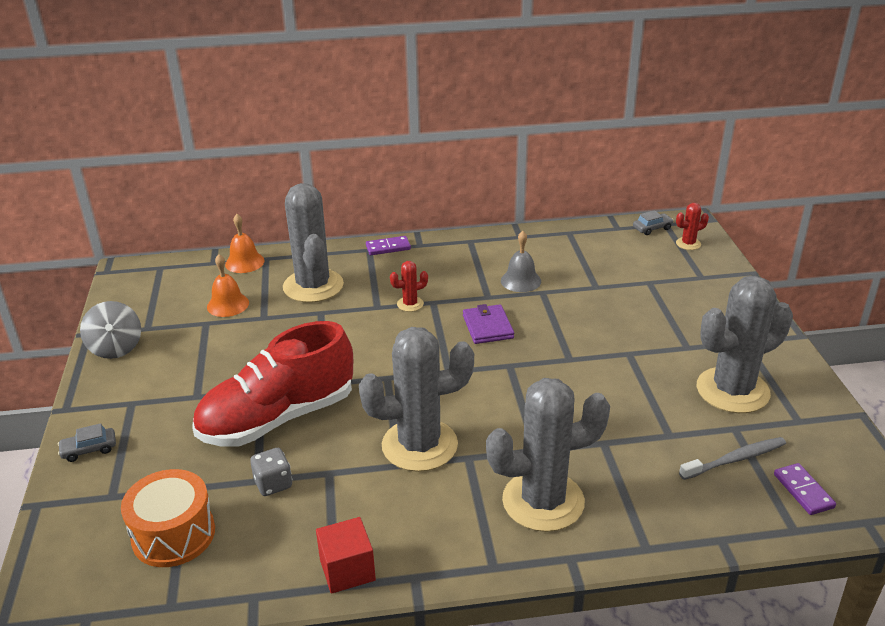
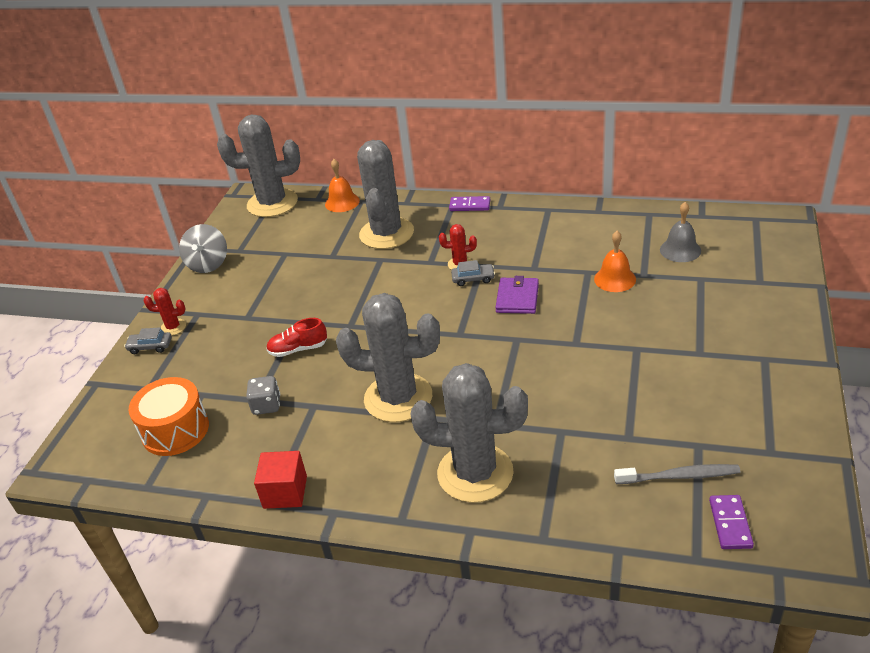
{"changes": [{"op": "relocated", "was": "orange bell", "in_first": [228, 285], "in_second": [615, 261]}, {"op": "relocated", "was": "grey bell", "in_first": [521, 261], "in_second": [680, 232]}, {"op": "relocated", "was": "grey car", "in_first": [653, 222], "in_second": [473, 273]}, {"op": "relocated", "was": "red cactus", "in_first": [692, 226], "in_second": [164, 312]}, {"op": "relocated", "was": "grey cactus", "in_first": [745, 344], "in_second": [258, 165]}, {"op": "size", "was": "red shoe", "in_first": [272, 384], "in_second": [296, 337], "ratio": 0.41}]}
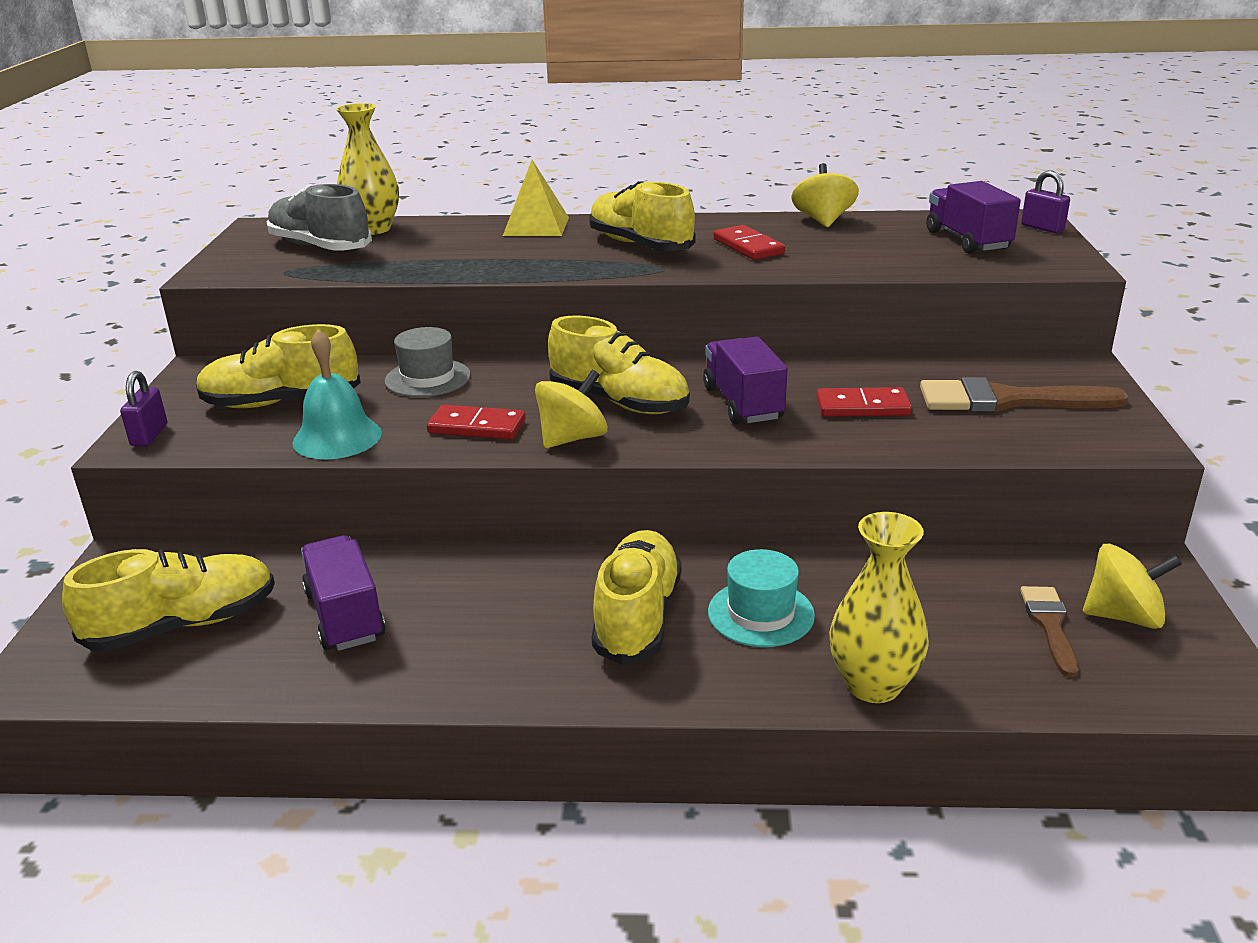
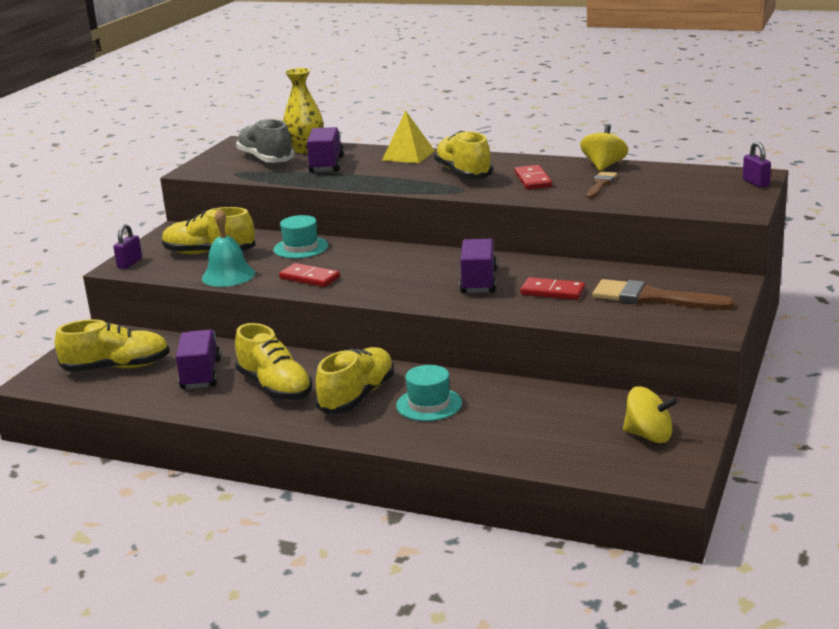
{"changes": [{"op": "missing", "was": "yellow spinning top", "in_first": [571, 409]}, {"op": "missing", "was": "yellow vase", "in_first": [879, 607]}, {"op": "relocated", "was": "yellow shoe", "in_first": [619, 365], "in_second": [273, 361]}, {"op": "relocated", "was": "purple truck", "in_first": [973, 217], "in_second": [325, 150]}, {"op": "relocated", "was": "brown brush", "in_first": [1049, 631], "in_second": [601, 184]}, {"op": "colour", "was": "grey hat", "now": "turquoise hat", "in_first": [428, 362], "in_second": [300, 237]}]}
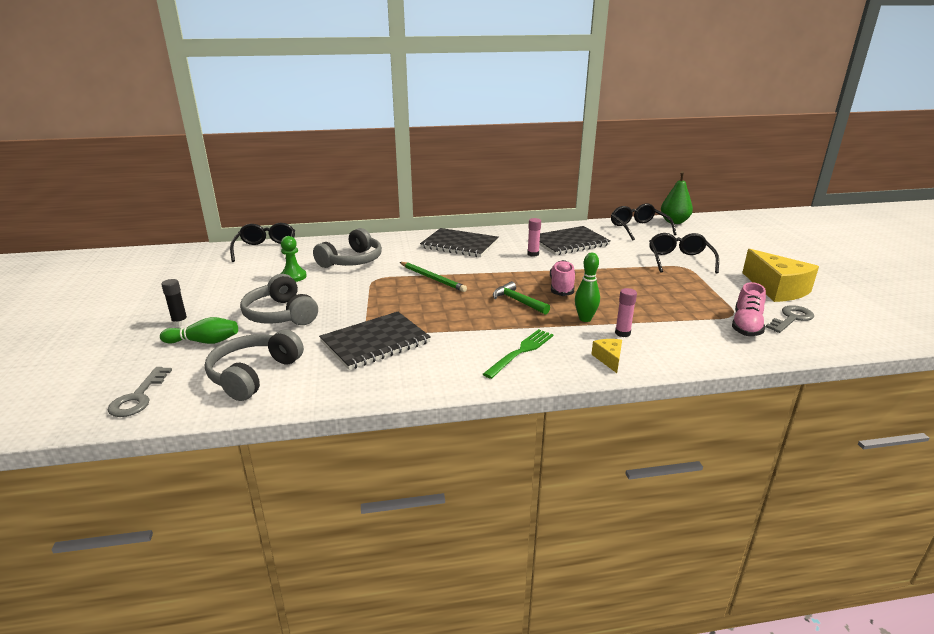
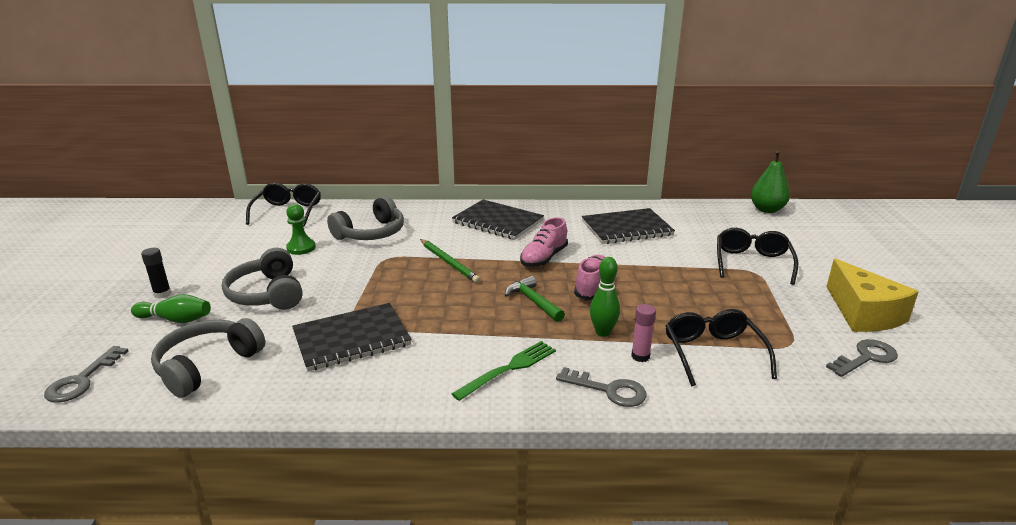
{"changes": [{"op": "missing", "was": "pink glue stick", "in_first": [534, 237]}, {"op": "relocated", "was": "black glasses", "in_first": [644, 222], "in_second": [721, 347]}, {"op": "relocated", "was": "pink shoe", "in_first": [749, 309], "in_second": [544, 242]}, {"op": "exchanged", "was": "yellow cheese", "now": "grey key", "in_first": [606, 356], "in_second": [601, 387]}]}
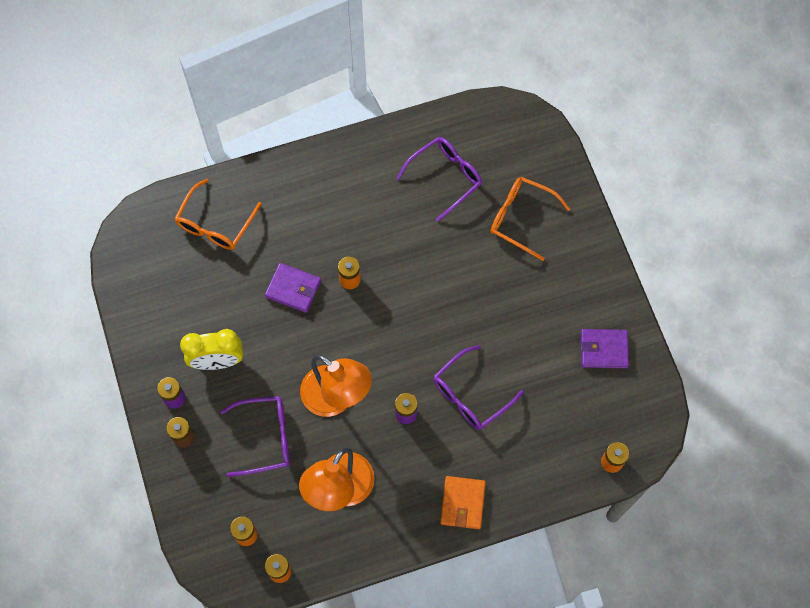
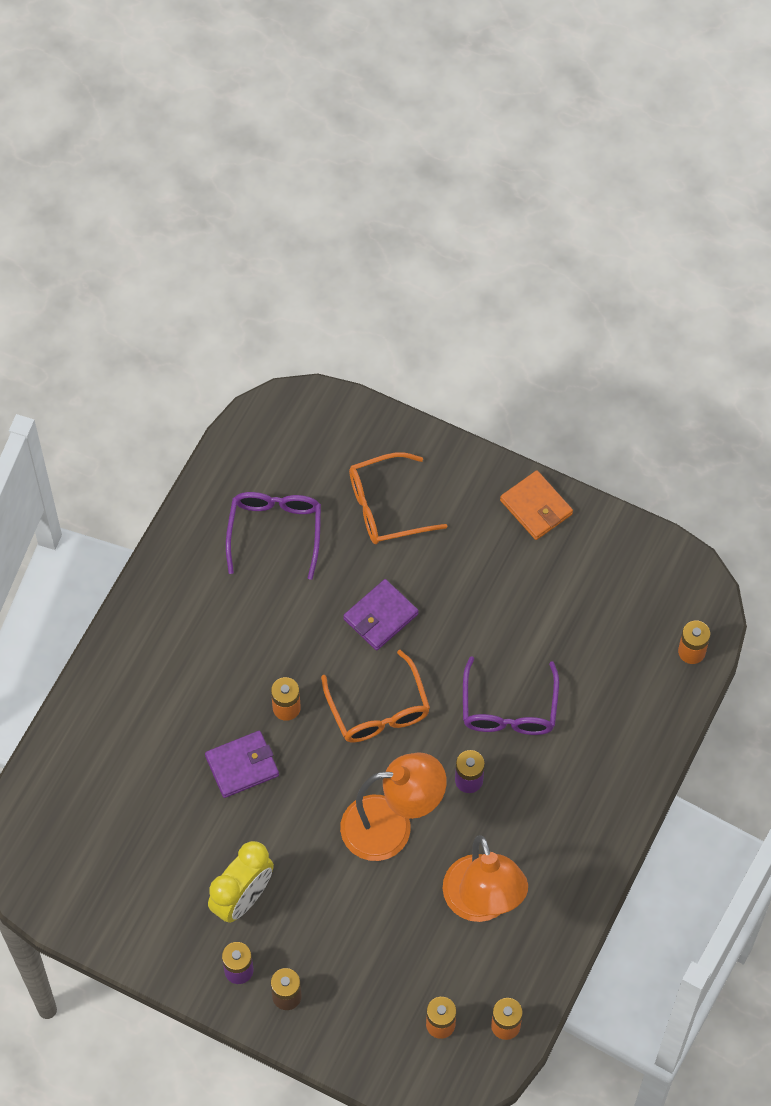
{"changes": [{"op": "missing", "was": "purple glasses", "in_first": [255, 436]}, {"op": "relocated", "was": "orange glasses", "in_first": [218, 214], "in_second": [375, 696]}, {"op": "relocated", "was": "orange wallet", "in_first": [463, 502], "in_second": [536, 505]}, {"op": "relocated", "was": "purple wallet", "in_first": [605, 348], "in_second": [381, 614]}]}
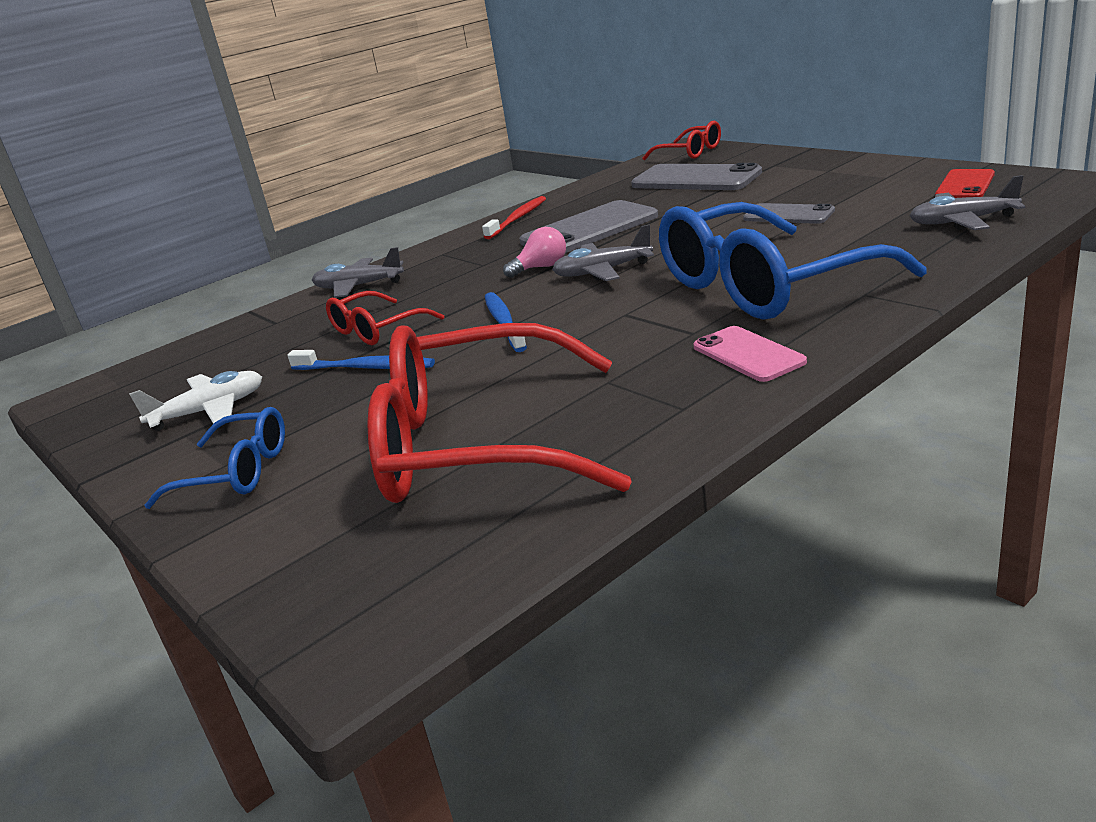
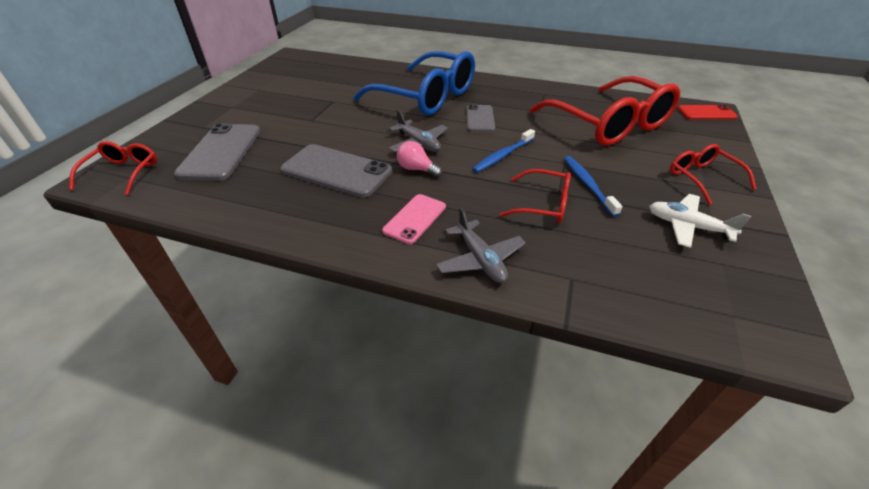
{"changes": [{"op": "missing", "was": "red toothbrush", "in_first": [514, 217]}, {"op": "missing", "was": "grey plane", "in_first": [967, 202]}, {"op": "relocated", "was": "pink phone", "in_first": [750, 354], "in_second": [414, 219]}, {"op": "relocated", "was": "grey phone", "in_first": [789, 213], "in_second": [480, 118]}, {"op": "relocated", "was": "red phone", "in_first": [965, 183], "in_second": [708, 112]}, {"op": "colour", "was": "blue glasses", "now": "red glasses", "in_first": [215, 458], "in_second": [713, 174]}]}
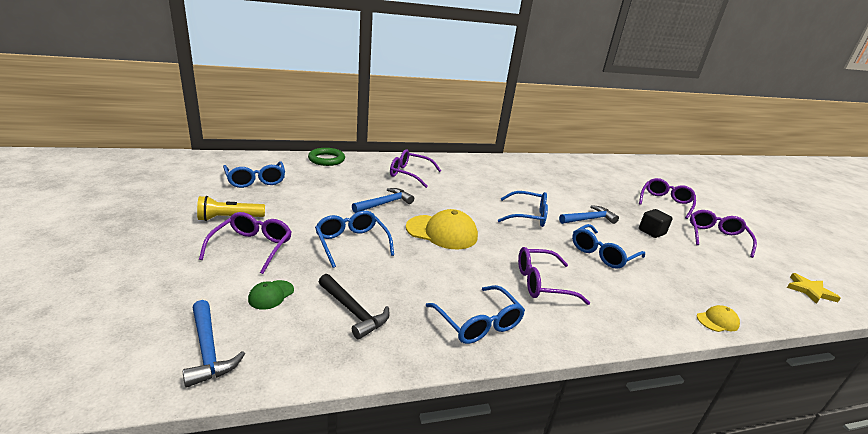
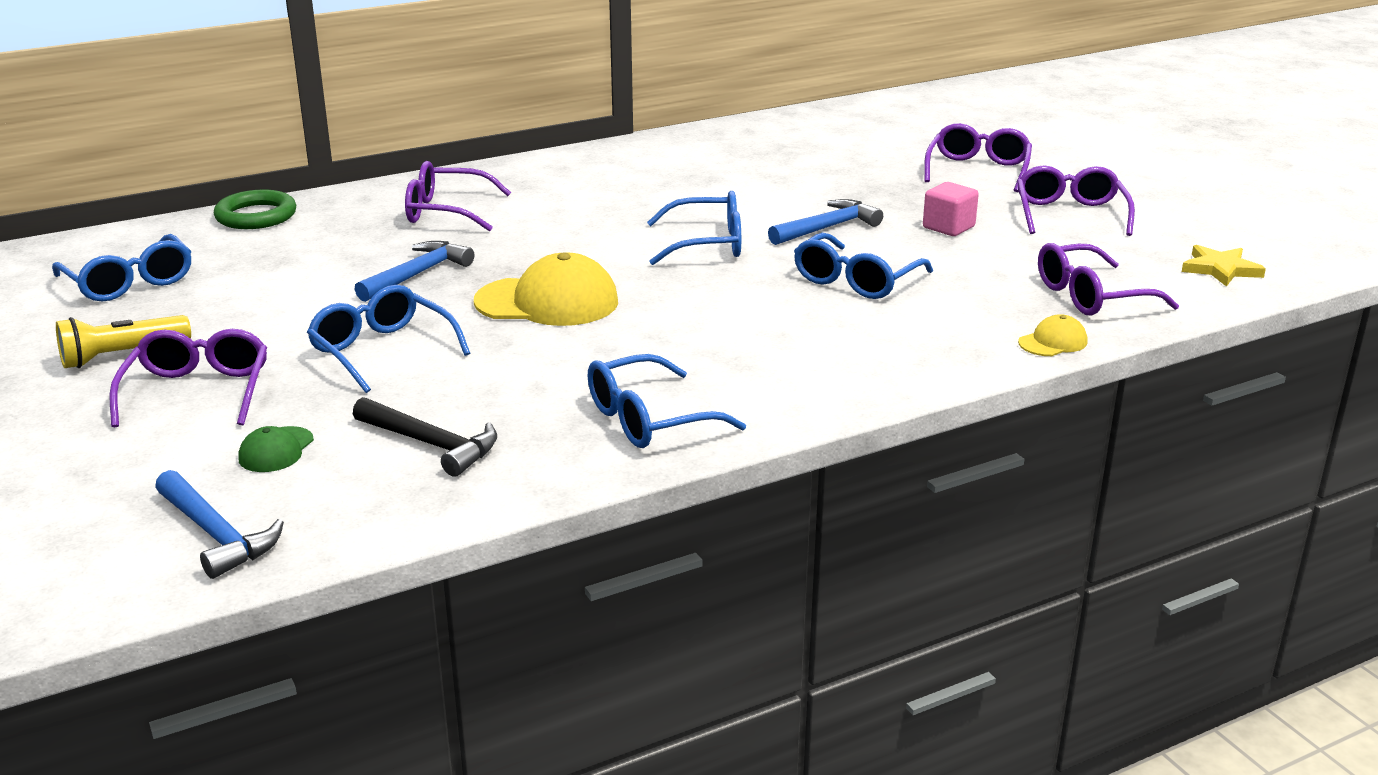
{"changes": [{"op": "relocated", "was": "purple glasses", "in_first": [554, 276], "in_second": [1108, 279]}, {"op": "colour", "was": "black cube", "now": "pink cube", "in_first": [656, 223], "in_second": [951, 209]}, {"op": "spun", "was": "blue glasses", "in_first": [475, 314], "in_second": [667, 401], "clockwise": 105}]}
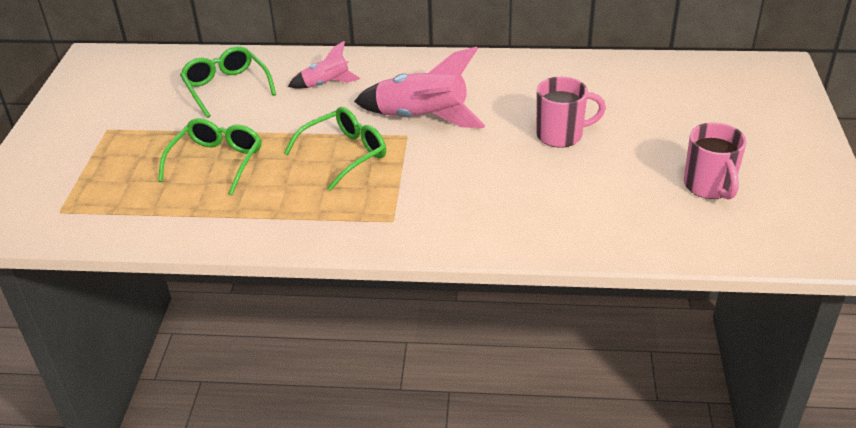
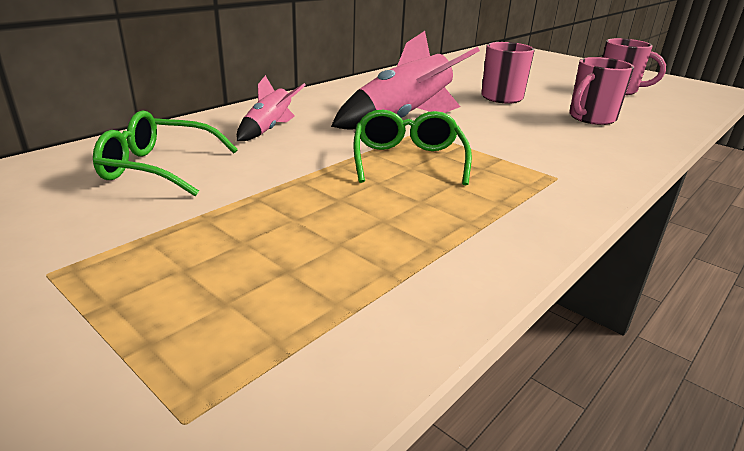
{"changes": [{"op": "missing", "was": "green glasses", "in_first": [210, 156]}, {"op": "appeared", "now": "pink mug", "in_second": [601, 91]}]}
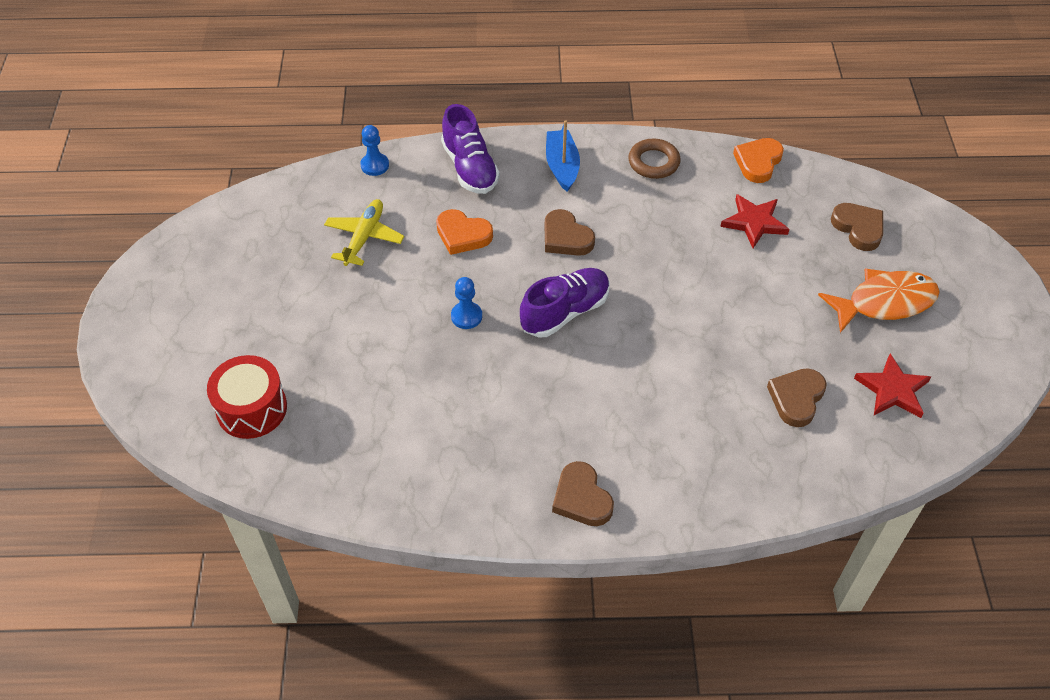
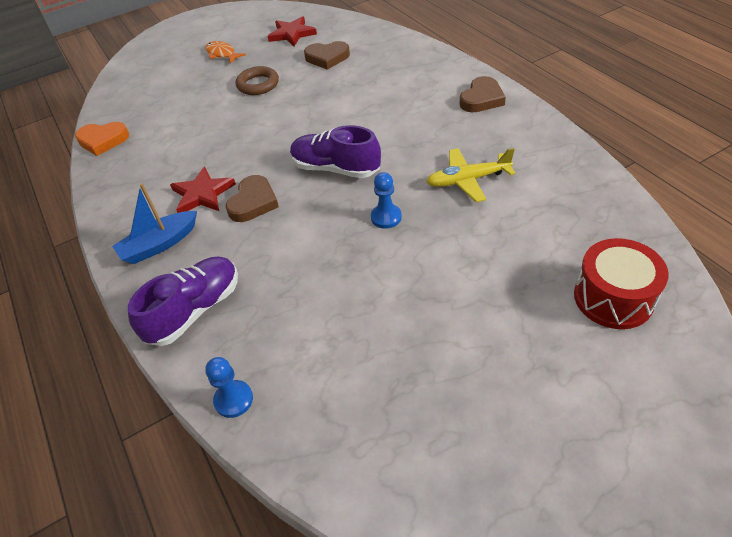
{"changes": [{"op": "missing", "was": "orange heart", "in_first": [464, 232]}, {"op": "missing", "was": "brown heart", "in_first": [857, 227]}, {"op": "relocated", "was": "yellow plane", "in_first": [364, 232], "in_second": [470, 175]}, {"op": "relocated", "was": "brown ring", "in_first": [654, 159], "in_second": [257, 80]}, {"op": "relocated", "was": "red star", "in_first": [754, 221], "in_second": [203, 190]}, {"op": "size", "was": "orange fish", "in_first": [879, 300], "in_second": [225, 52], "ratio": 0.57}]}
